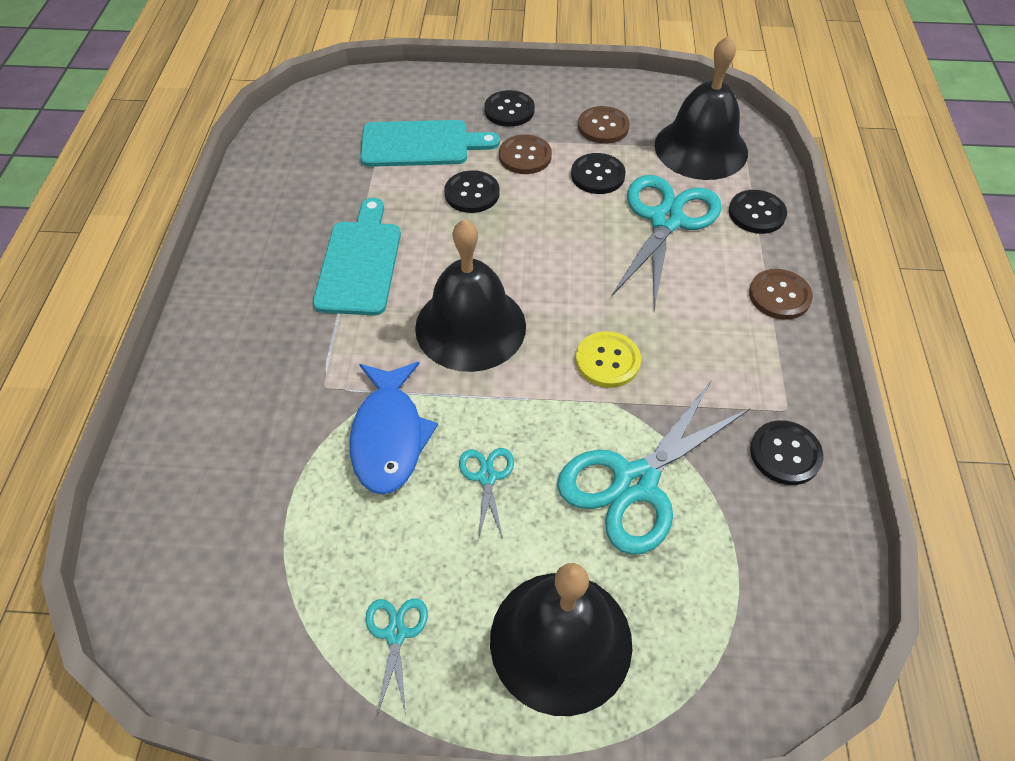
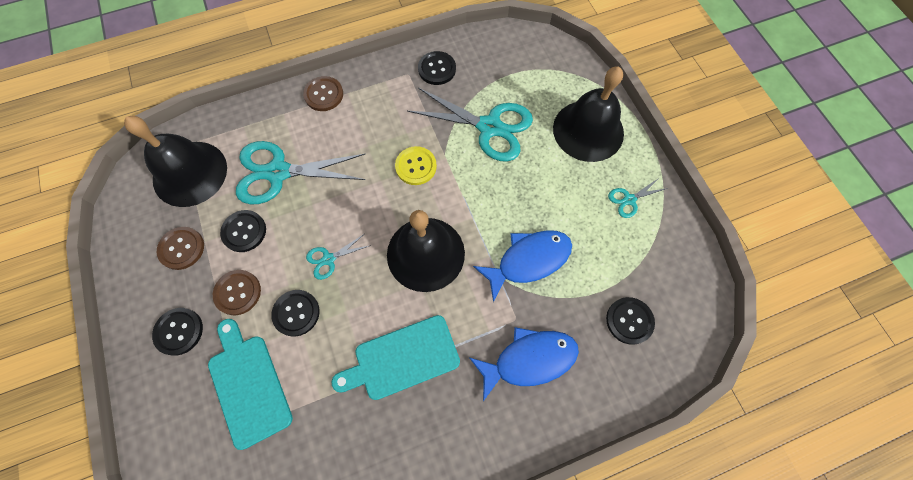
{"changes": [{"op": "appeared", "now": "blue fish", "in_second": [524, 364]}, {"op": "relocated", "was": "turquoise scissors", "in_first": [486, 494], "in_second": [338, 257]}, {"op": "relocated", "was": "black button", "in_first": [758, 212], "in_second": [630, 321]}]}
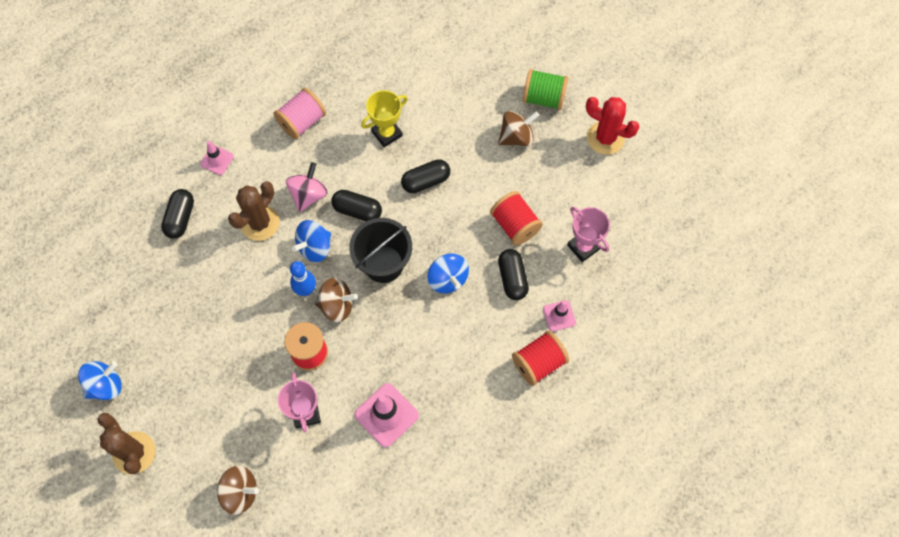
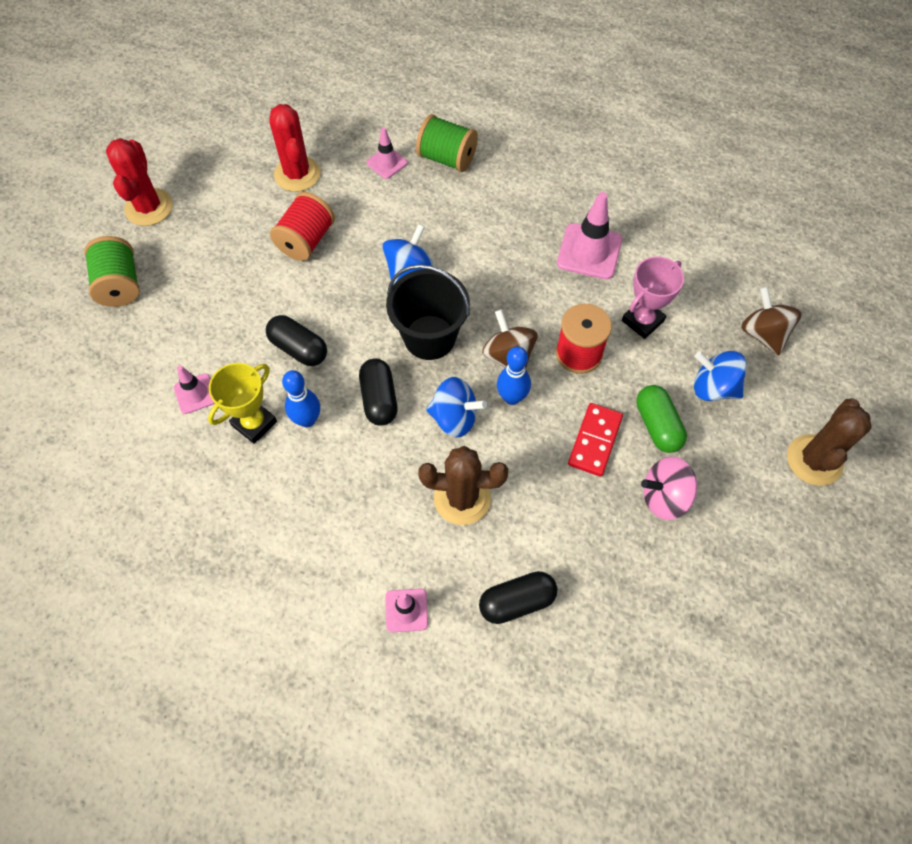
{"changes": [{"op": "missing", "was": "pink spool", "in_first": [300, 113]}, {"op": "missing", "was": "brown spinning top", "in_first": [518, 128]}, {"op": "missing", "was": "black capsule", "in_first": [513, 274]}, {"op": "appeared", "now": "pink traffic cone", "in_second": [194, 389]}, {"op": "appeared", "now": "blue bowling pin", "in_second": [301, 398]}, {"op": "appeared", "now": "red domino", "in_second": [595, 440]}, {"op": "appeared", "now": "green capsule", "in_second": [661, 419]}, {"op": "relocated", "was": "blue spinning top", "in_first": [100, 380], "in_second": [720, 376]}, {"op": "relocated", "was": "pink spinning top", "in_first": [307, 187], "in_second": [669, 488]}, {"op": "exchanged", "was": "pink trophy", "now": "red cactus", "in_first": [588, 234], "in_second": [295, 148]}, {"op": "colour", "was": "red spool", "now": "green spool", "in_first": [540, 358], "in_second": [447, 143]}, {"op": "spun", "was": "yellow trophy", "in_first": [384, 119], "in_second": [242, 403], "clockwise": -75}]}
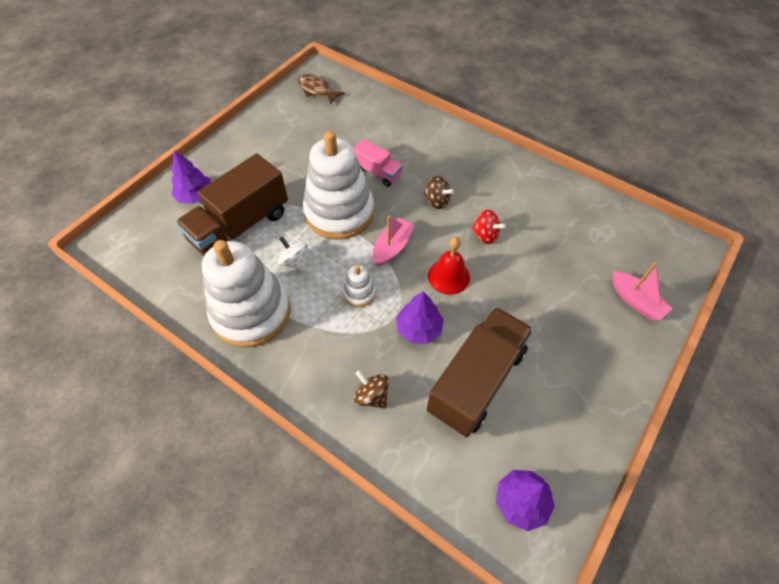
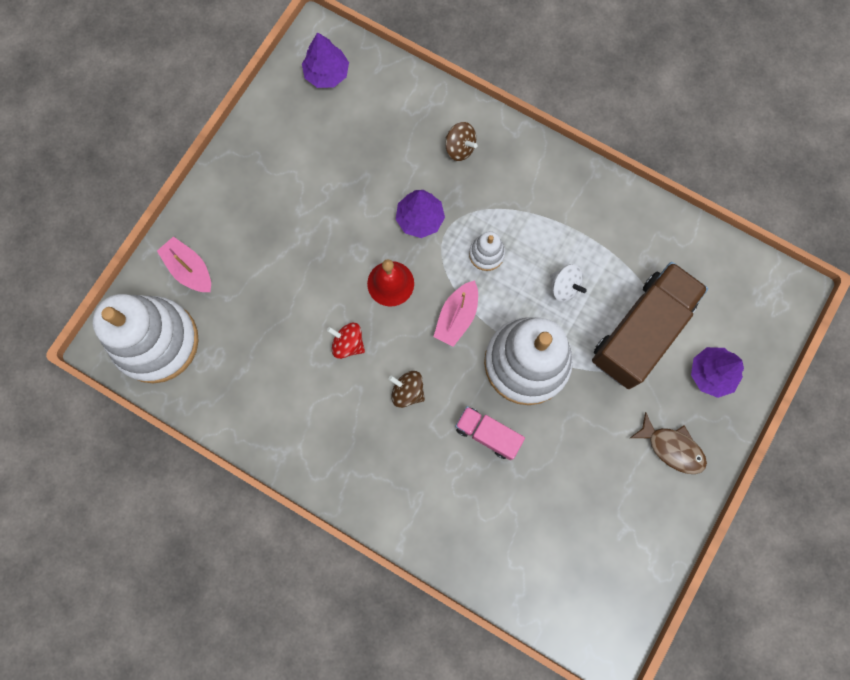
{"changes": [{"op": "missing", "was": "brown truck", "in_first": [480, 372]}, {"op": "relocated", "was": "white stacking toy", "in_first": [246, 293], "in_second": [146, 338]}, {"op": "relocated", "was": "brown fish", "in_first": [321, 89], "in_second": [668, 443]}]}
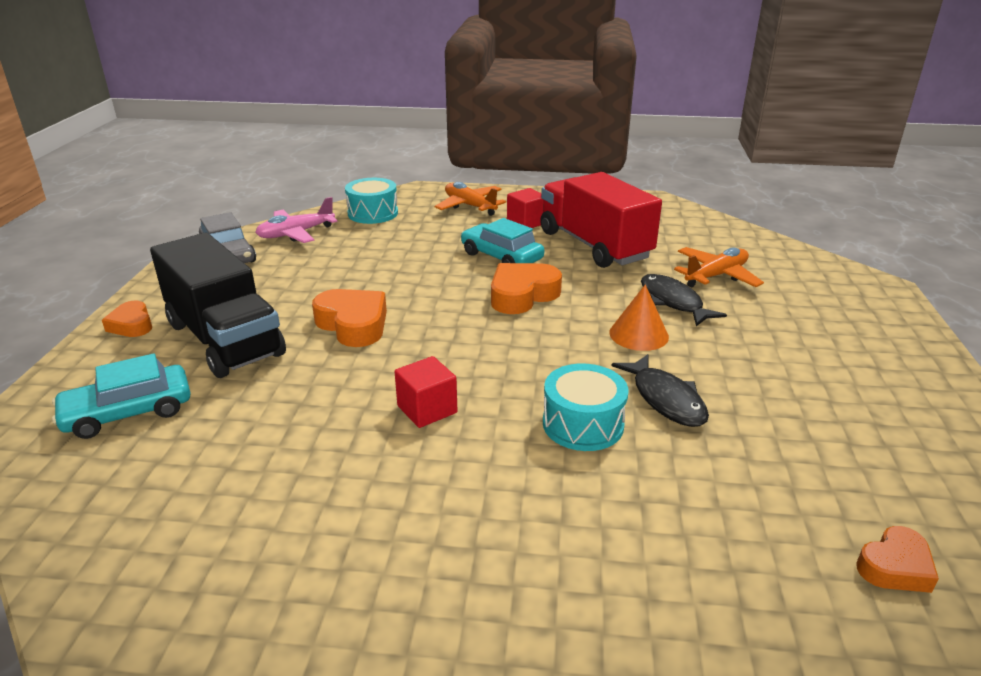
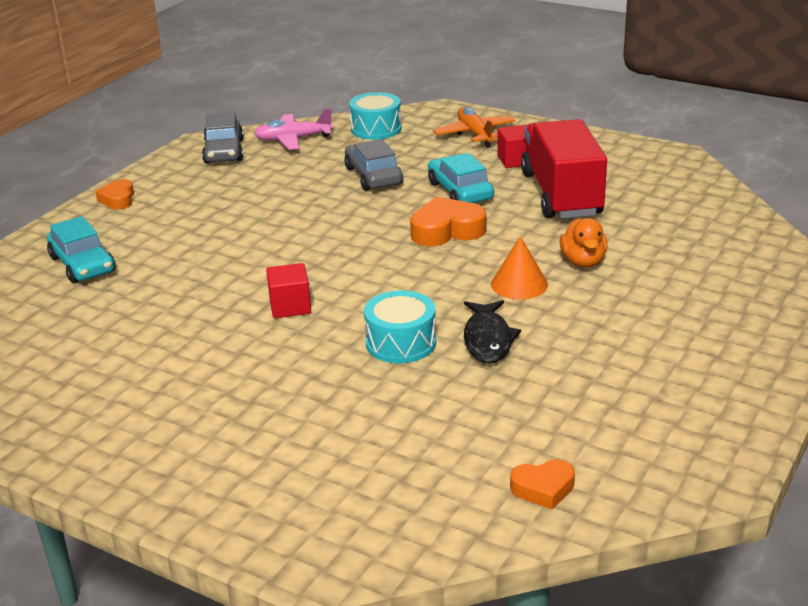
{"changes": [{"op": "missing", "was": "black truck", "in_first": [218, 305]}, {"op": "missing", "was": "orange heart", "in_first": [349, 318]}, {"op": "missing", "was": "orange plane", "in_first": [719, 267]}, {"op": "appeared", "now": "grey car", "in_second": [373, 165]}, {"op": "exchanged", "was": "black fish", "now": "orange duck", "in_first": [684, 300], "in_second": [583, 242]}, {"op": "spun", "was": "turquoise car", "in_first": [121, 396], "in_second": [81, 249], "clockwise": -120}]}
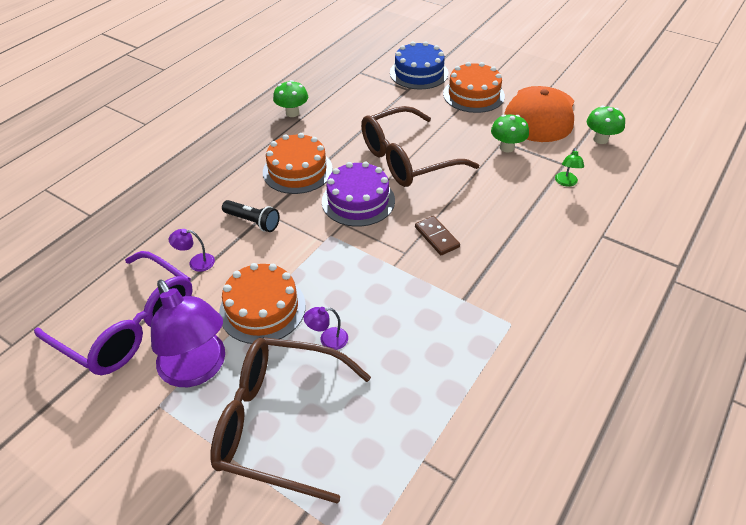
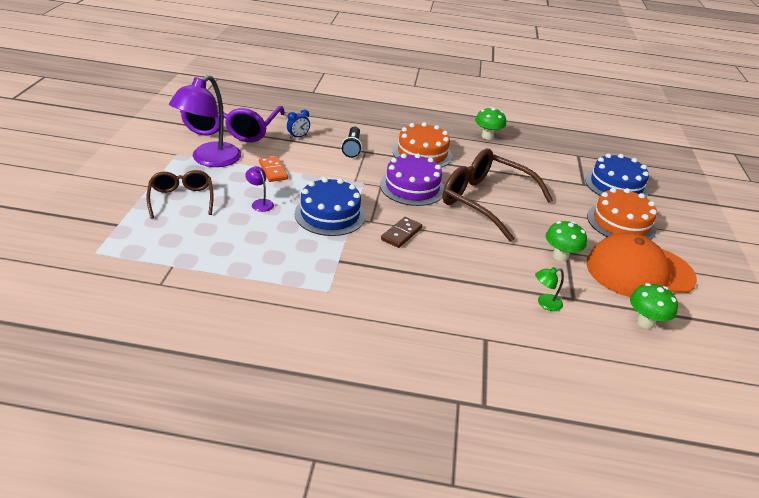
{"changes": [{"op": "appeared", "now": "blue cake", "in_second": [330, 206]}, {"op": "exchanged", "was": "purple lamp", "now": "blue clock", "in_first": [192, 250], "in_second": [298, 124]}, {"op": "exchanged", "was": "orange cake", "now": "orange domino", "in_first": [262, 303], "in_second": [273, 169]}, {"op": "size", "was": "brown glasses", "in_first": [290, 420], "in_second": [180, 194], "ratio": 0.58}]}
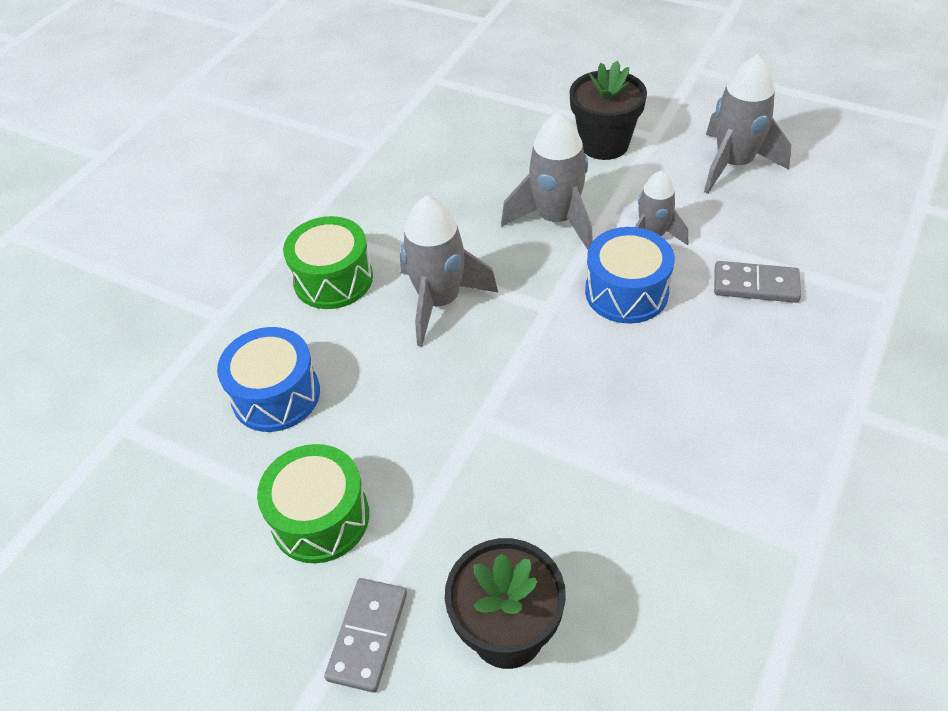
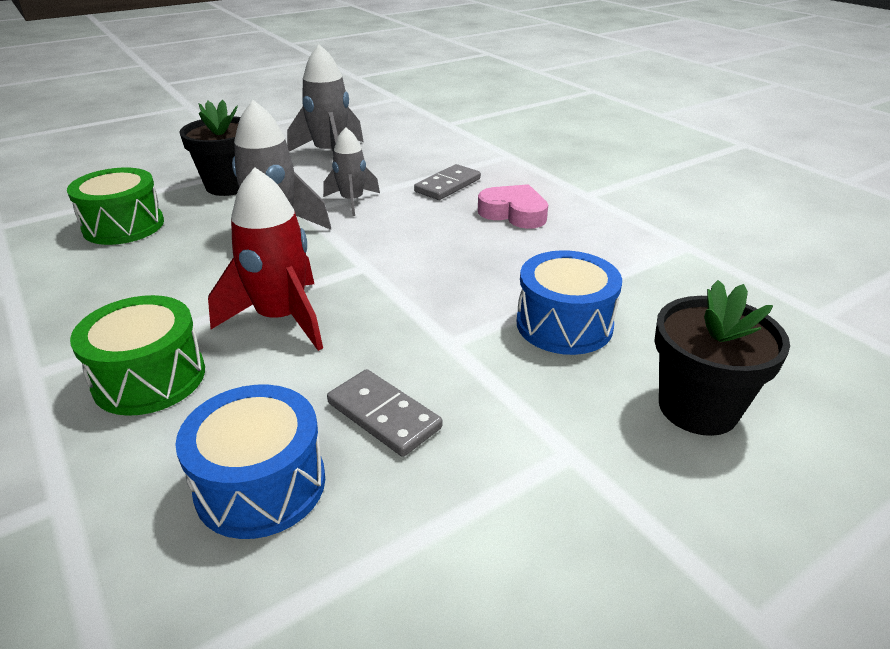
{"changes": [{"op": "appeared", "now": "pink heart", "in_second": [513, 206]}, {"op": "relocated", "was": "green drum", "in_first": [313, 503], "in_second": [115, 206]}, {"op": "relocated", "was": "grey domino", "in_first": [365, 635], "in_second": [384, 413]}, {"op": "relocated", "was": "blue drum", "in_first": [630, 275], "in_second": [569, 302]}, {"op": "colour", "was": "grey rocket", "now": "red rocket", "in_first": [449, 271], "in_second": [265, 259]}]}
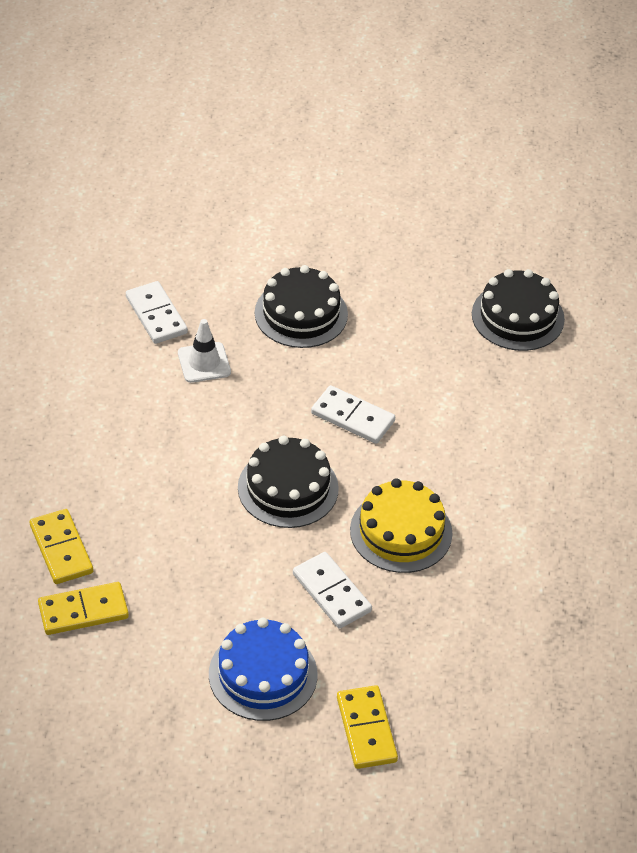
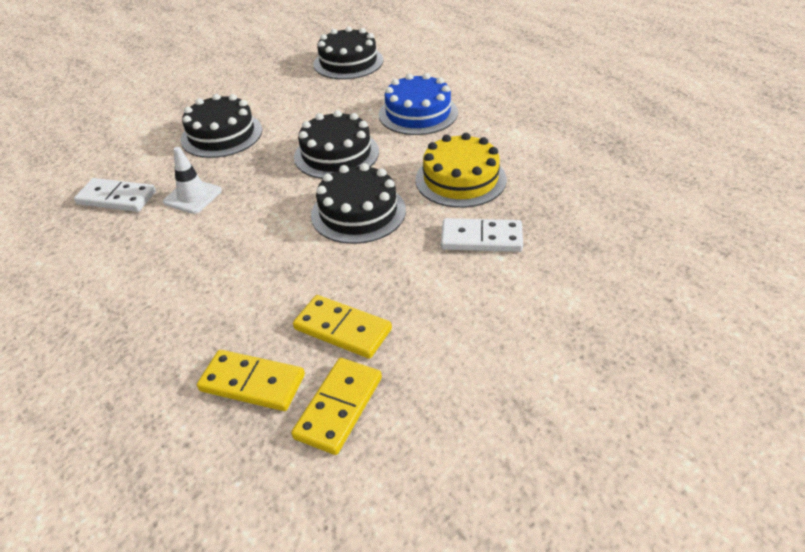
{"changes": [{"op": "relocated", "was": "blue cake", "in_first": [263, 669], "in_second": [418, 104]}, {"op": "relocated", "was": "yellow domino", "in_first": [367, 727], "in_second": [342, 327]}, {"op": "exchanged", "was": "white domino", "now": "black cake", "in_first": [353, 414], "in_second": [336, 144]}]}
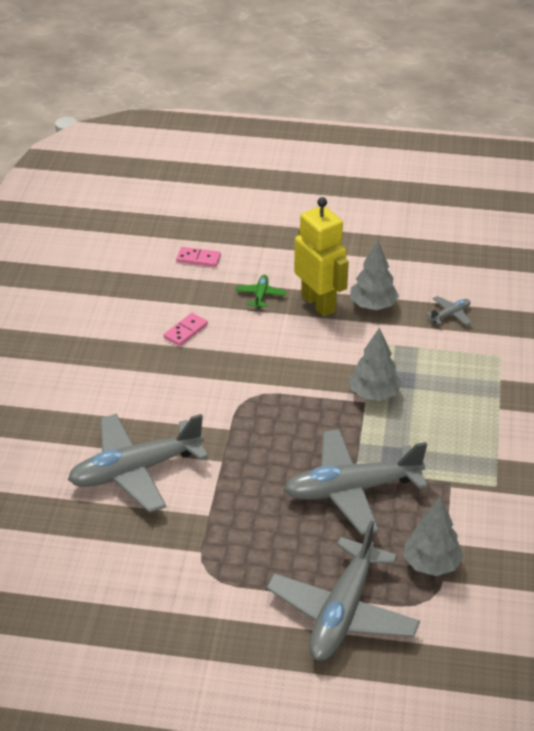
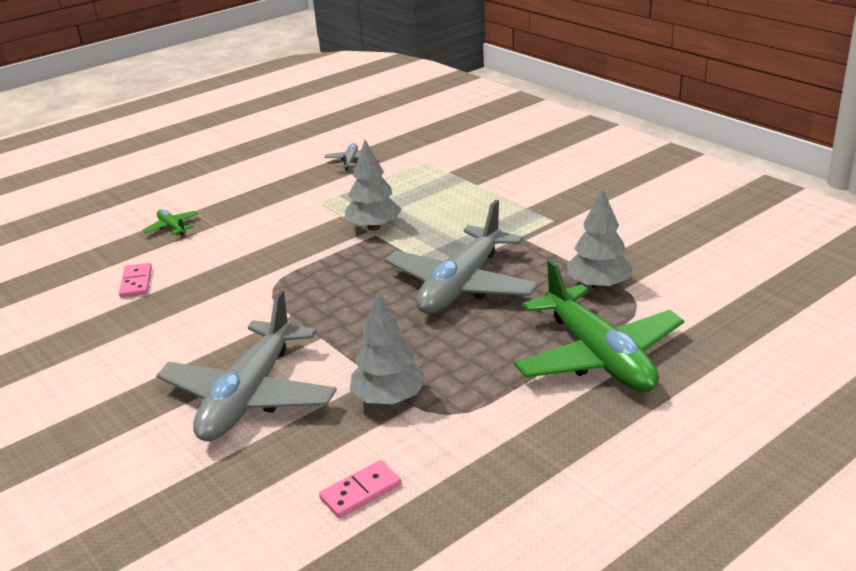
{"changes": [{"op": "missing", "was": "yellow robot", "in_first": [321, 257]}, {"op": "relocated", "was": "pink domino", "in_first": [198, 257], "in_second": [360, 489]}, {"op": "relocated", "was": "grey tree", "in_first": [374, 275], "in_second": [388, 348]}, {"op": "colour", "was": "grey plane", "now": "green plane", "in_first": [343, 590], "in_second": [599, 326]}]}
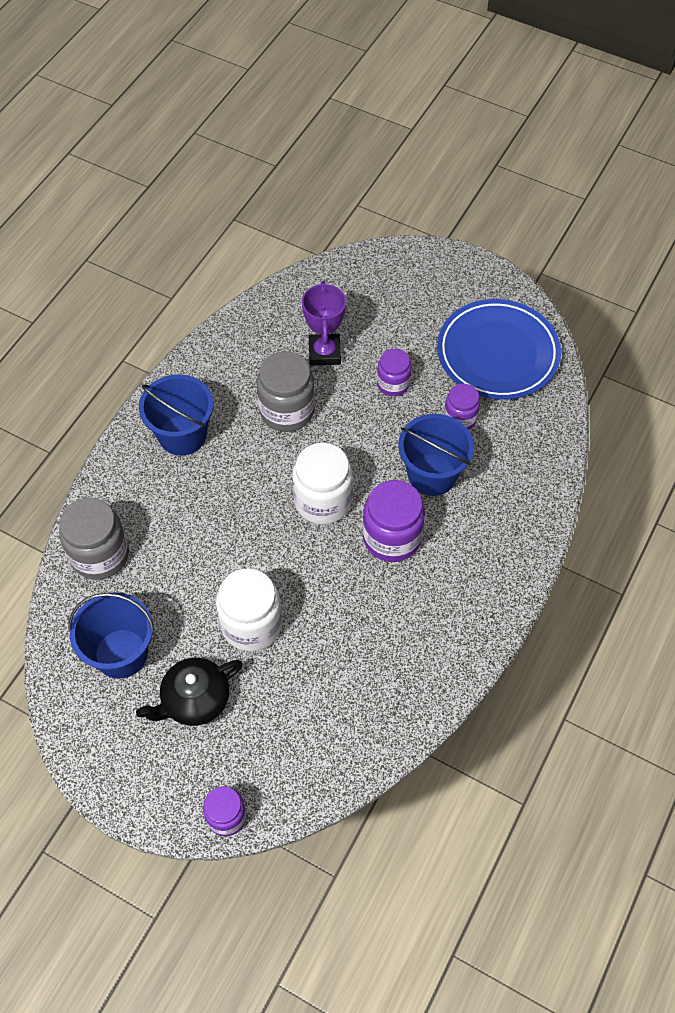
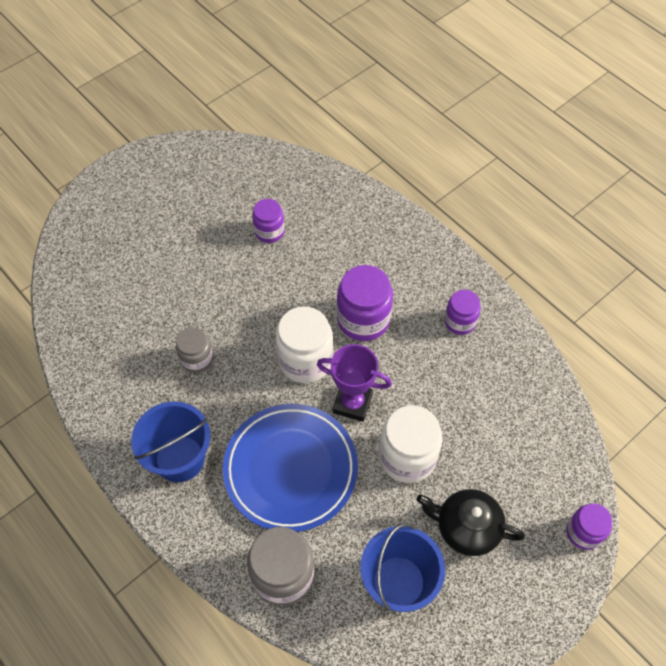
{"changes": [{"op": "missing", "was": "blue bucket", "in_first": [436, 455]}, {"op": "relocated", "was": "purple trophy", "in_first": [324, 323], "in_second": [354, 383]}, {"op": "relocated", "was": "purple jar", "in_first": [394, 372], "in_second": [462, 312]}, {"op": "relocated", "was": "blue plate", "in_first": [499, 349], "in_second": [290, 468]}, {"op": "spun", "was": "black teapot", "in_first": [189, 692], "in_second": [471, 522], "clockwise": 120}, {"op": "size", "was": "grey jar", "in_first": [286, 391], "in_second": [194, 350], "ratio": 0.6}]}
